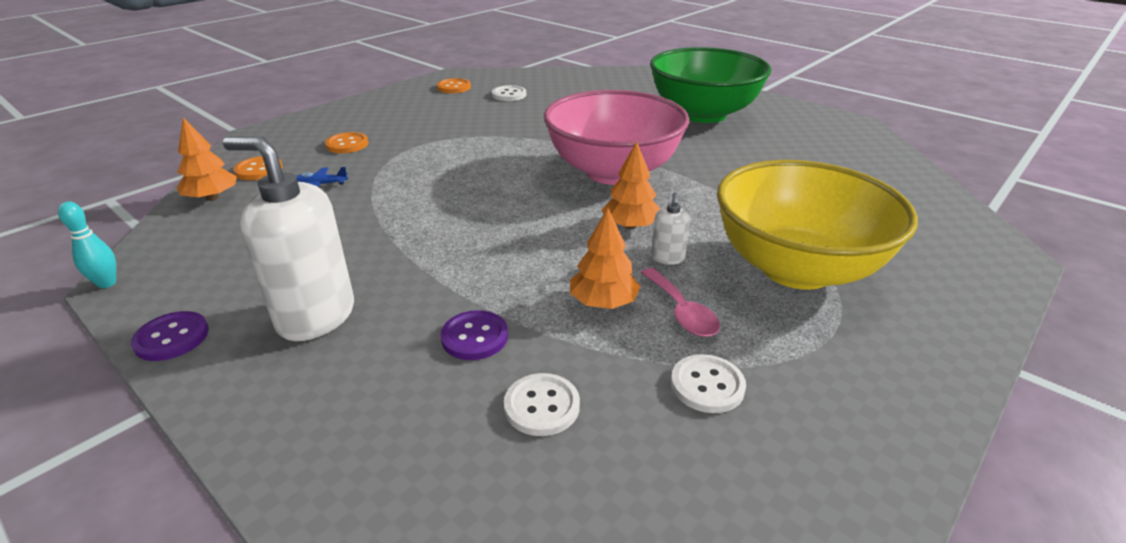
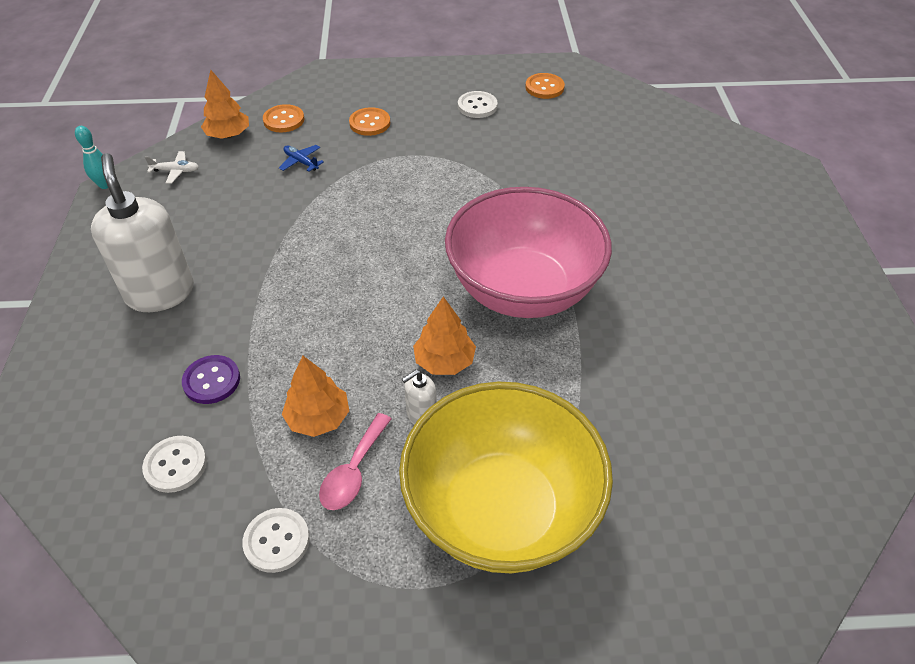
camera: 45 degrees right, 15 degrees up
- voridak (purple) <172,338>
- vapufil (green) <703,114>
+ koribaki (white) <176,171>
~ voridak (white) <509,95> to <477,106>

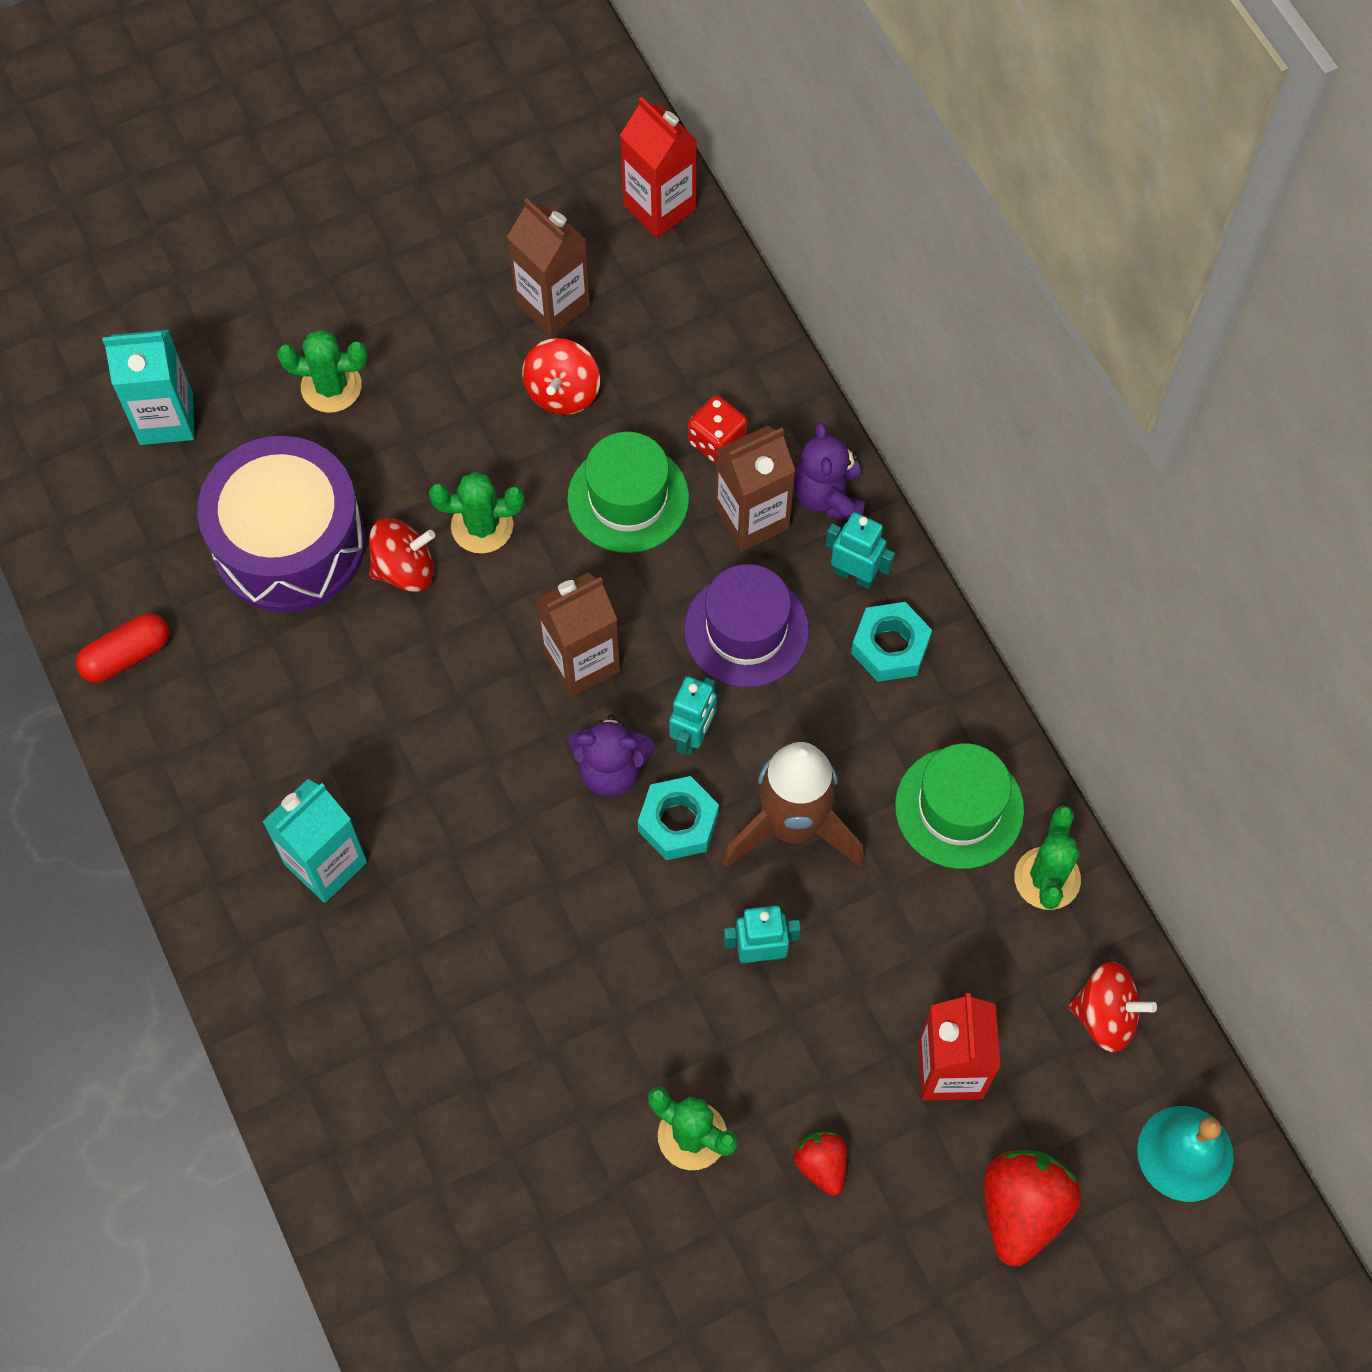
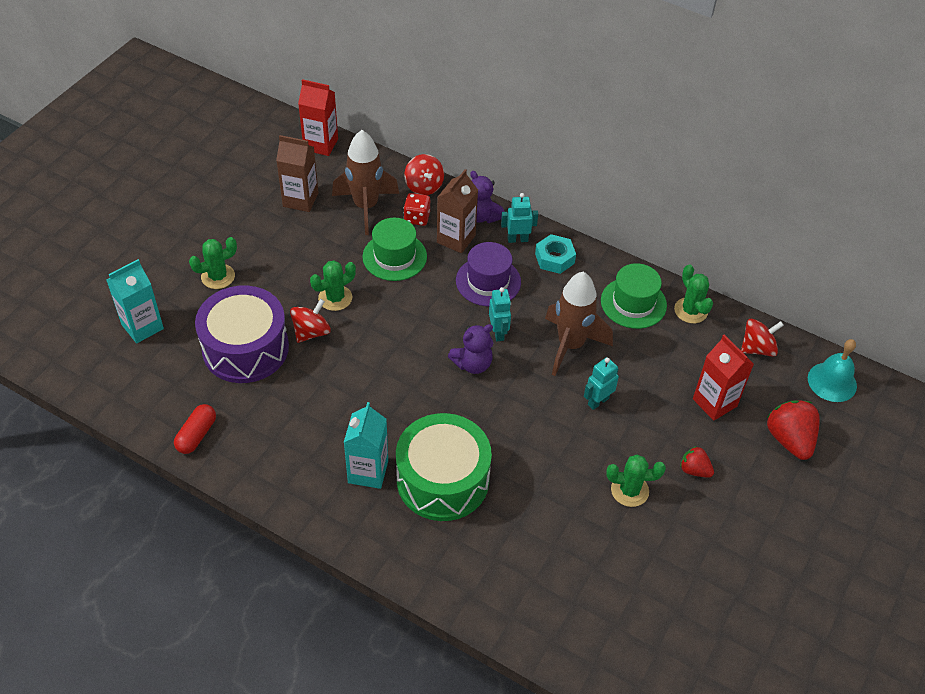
camera: 35 degrees left, 15 degrees down
- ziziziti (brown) <581,661>
- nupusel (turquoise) <678,822>
+ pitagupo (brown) <366,207>
+ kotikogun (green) <442,480>
~ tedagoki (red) <562,392> to <424,186>

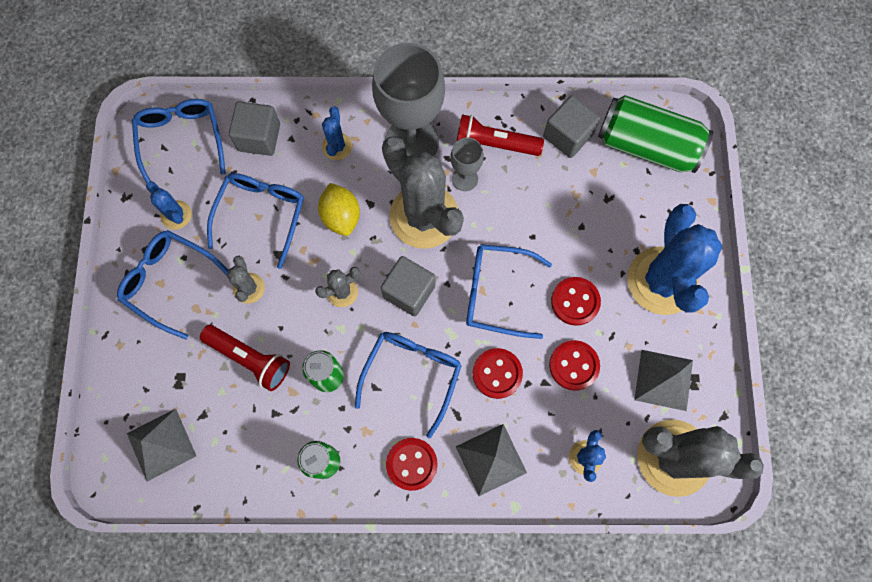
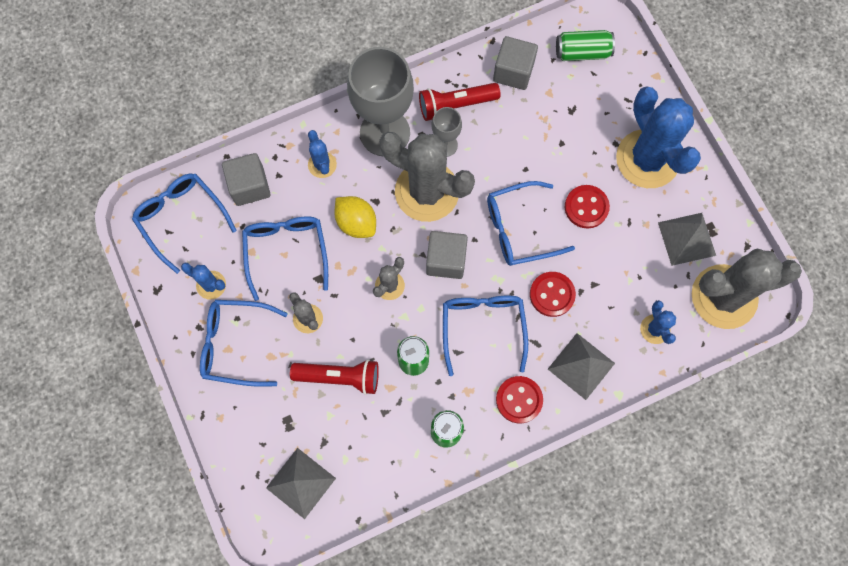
camera: 25 degrees left, 0 degrees up
- voridak (red) <574,365>
~ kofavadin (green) <647,145> = <582,52> x0.60

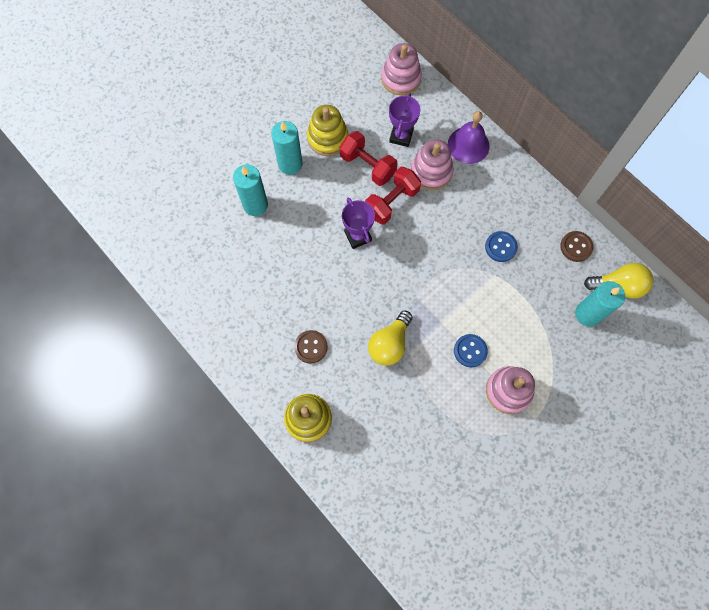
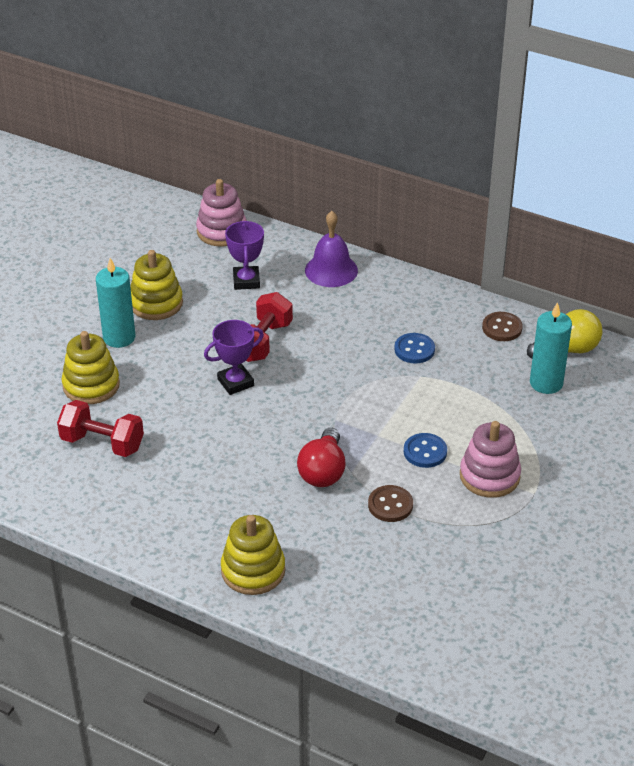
camera: 20 degrees left, 30 degrees down
- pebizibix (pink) <431,172>
~ voridak (brown) <311,347> to <390,505>
~ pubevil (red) <368,166> to <102,443>
~ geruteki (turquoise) <255,205> to pebizibix (yellow) <91,385>
~ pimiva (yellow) <389,344> to pimiva (red) <323,471>
~ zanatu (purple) <358,236> = <235,382> 75 degrees counterclockwise

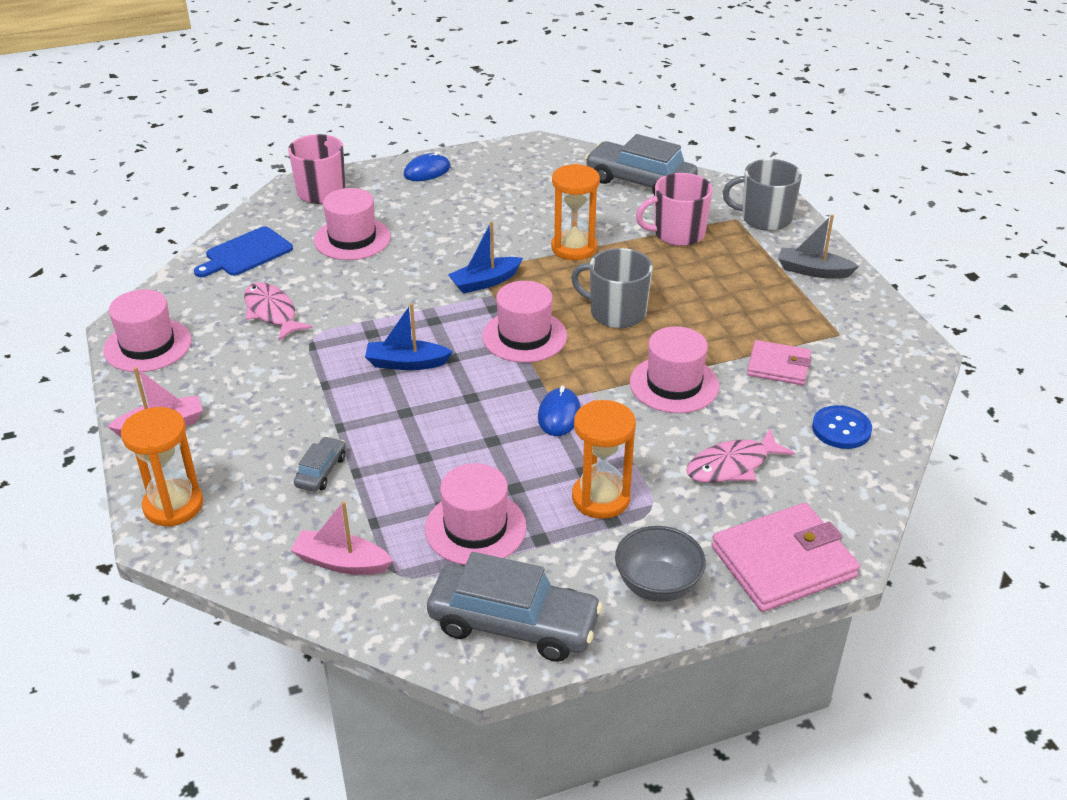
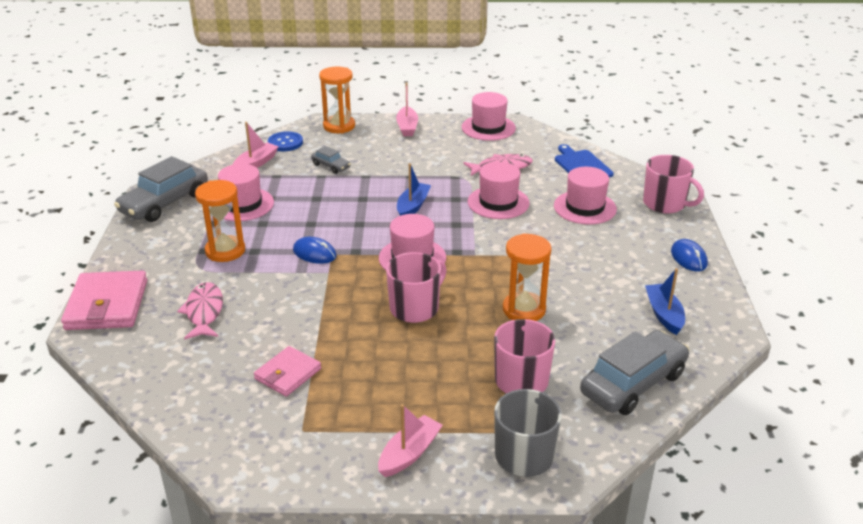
camera: 110 degrees right, 5 degrees down
- vapufil (grey) <657,585>
~ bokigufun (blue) <485,282> to <664,314>
~ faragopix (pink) <674,384> to <498,202>
~ voridak (blue) <841,429> to <285,143>
~ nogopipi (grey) <616,313> to nogopipi (pink) <415,308>
~ bokigufun (grey) <813,271> to bokigufun (pink) <409,453>

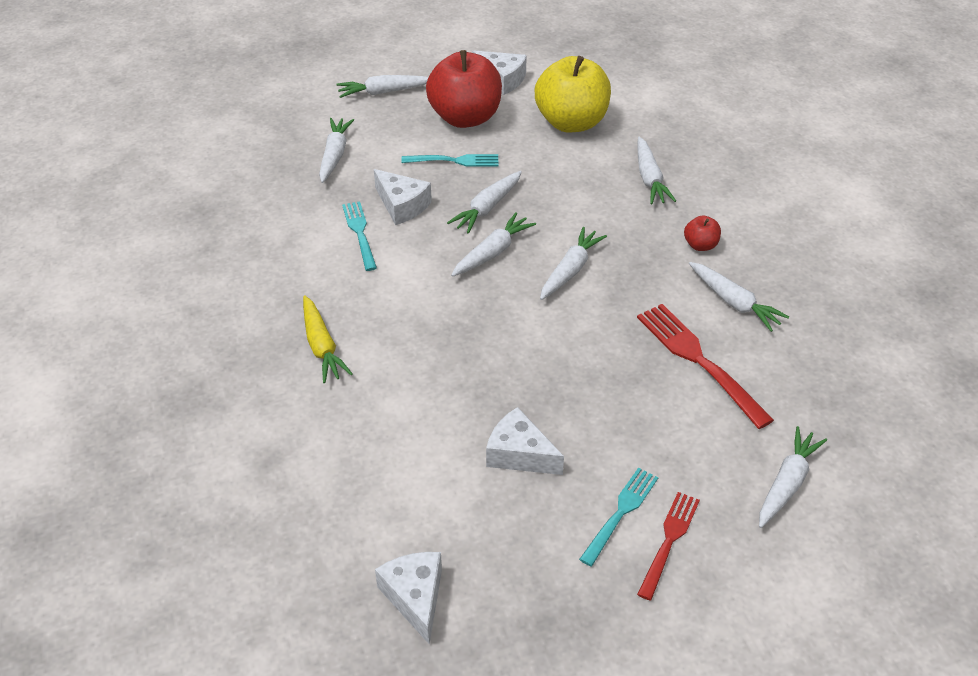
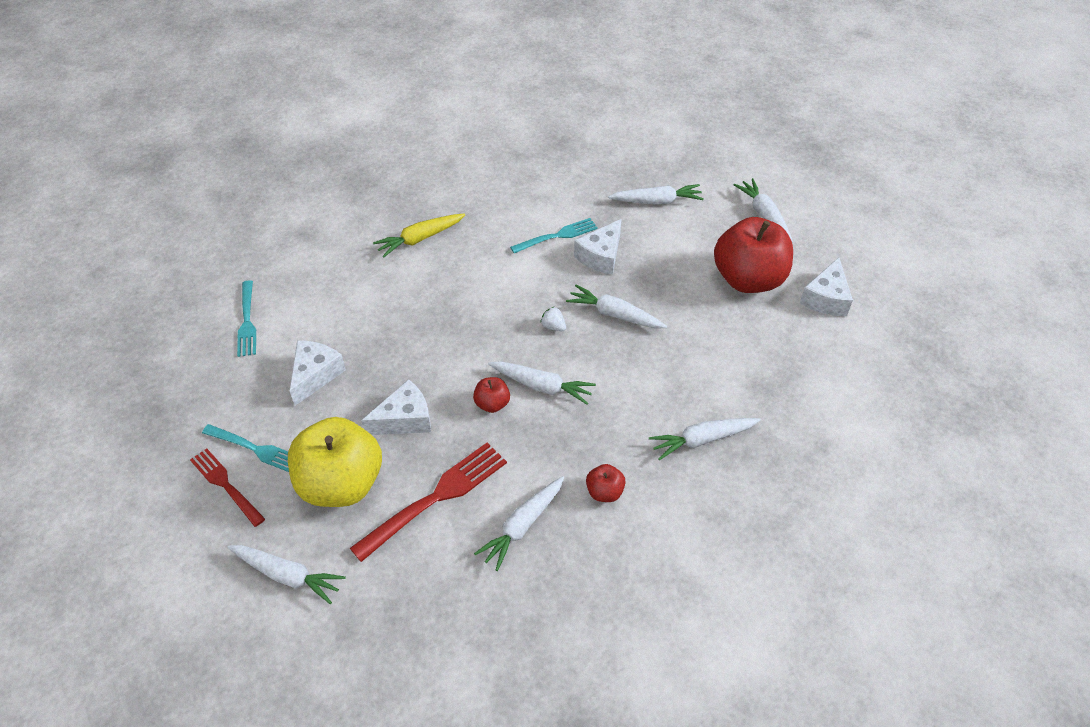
camera: 80 degrees right, 5 degrees up
+ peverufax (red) <492,404>
~ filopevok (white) <415,597> to <404,419>
~ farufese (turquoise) <454,161> to <247,321>
~ peverufax (yellow) <571,122> to <341,484>
~ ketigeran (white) <492,252> to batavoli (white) <553,326>
~ farufese (red) <669,541> = <226,485> 150 degrees counterclockwise

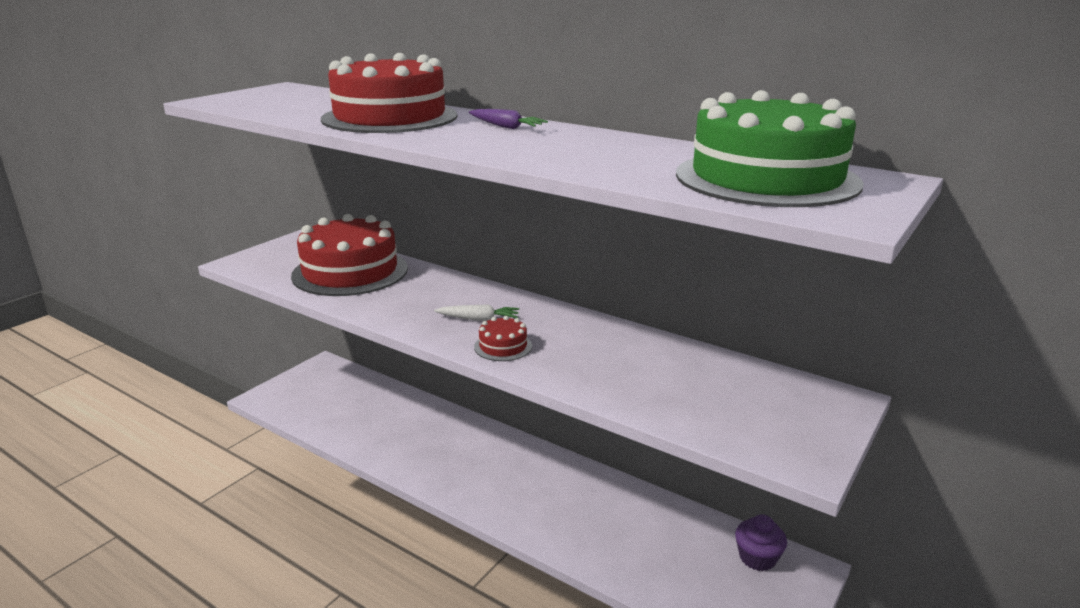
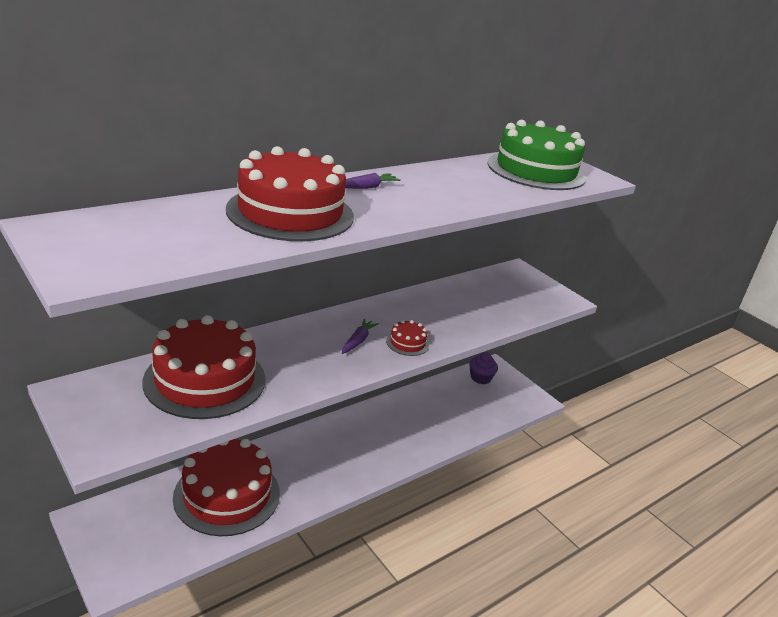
camera: 75 degrees left, 5 degrees up
+ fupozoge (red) <227,495>
~ ketigeran (white) <478,319> to ketigeran (purple) <358,341>

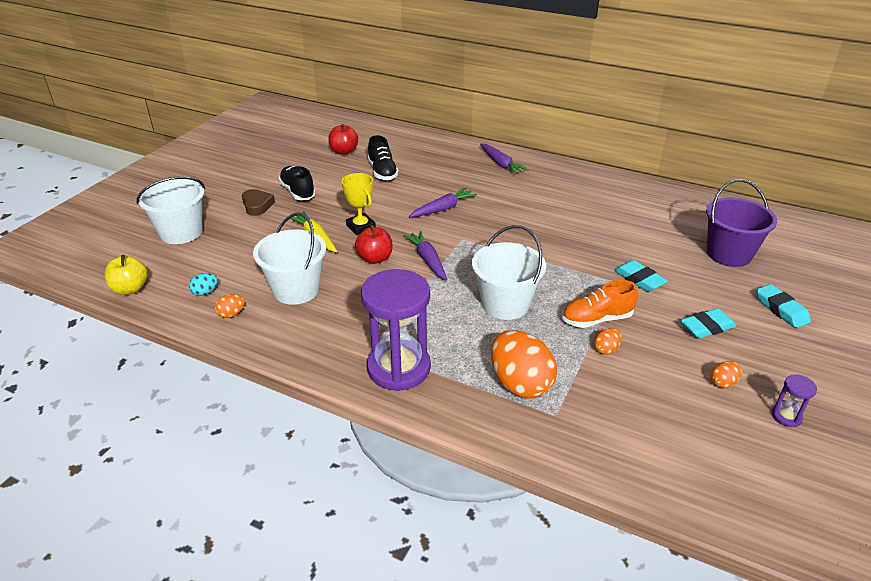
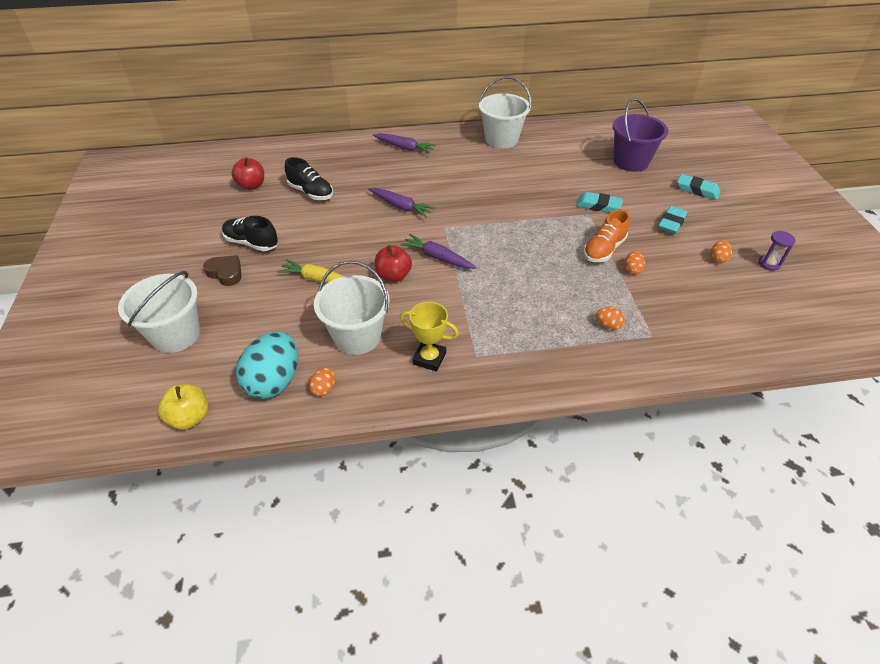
camera: 35 degrees left, 10 degrees up
- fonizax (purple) <398,368>
~ zanatu (yellow) <360,227> to <429,358>
~ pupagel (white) <505,304> to <501,139>
~ ketigeran (purple) <443,209> = <401,206> 105 degrees clockwise
~ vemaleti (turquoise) <205,292> = <274,381> x2.30
~ vemaleti (orange) <520,384> = <608,325> x0.44

